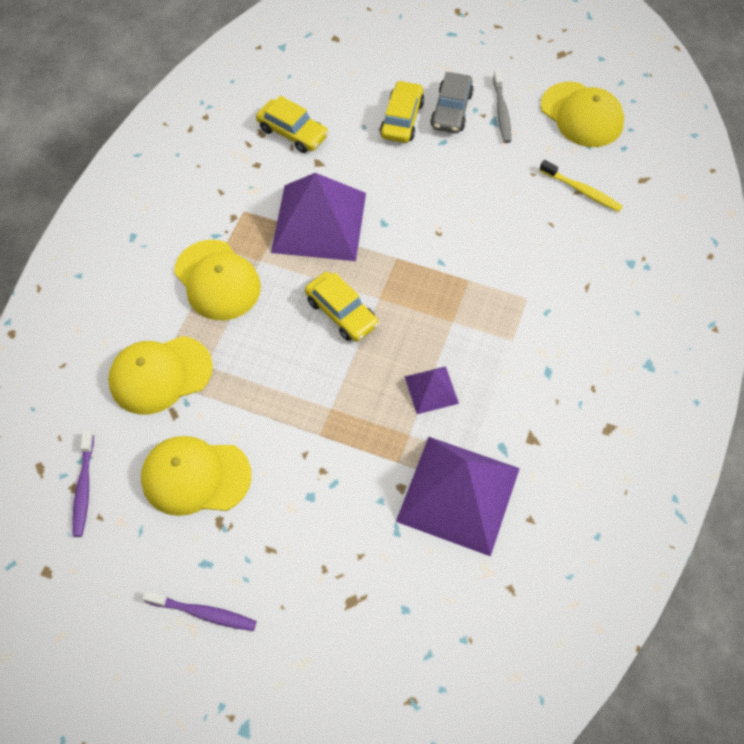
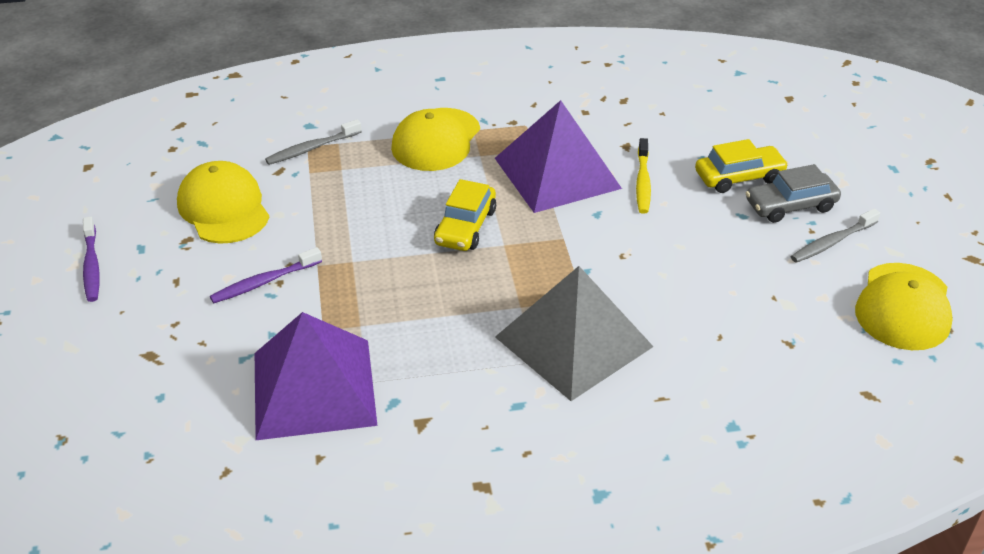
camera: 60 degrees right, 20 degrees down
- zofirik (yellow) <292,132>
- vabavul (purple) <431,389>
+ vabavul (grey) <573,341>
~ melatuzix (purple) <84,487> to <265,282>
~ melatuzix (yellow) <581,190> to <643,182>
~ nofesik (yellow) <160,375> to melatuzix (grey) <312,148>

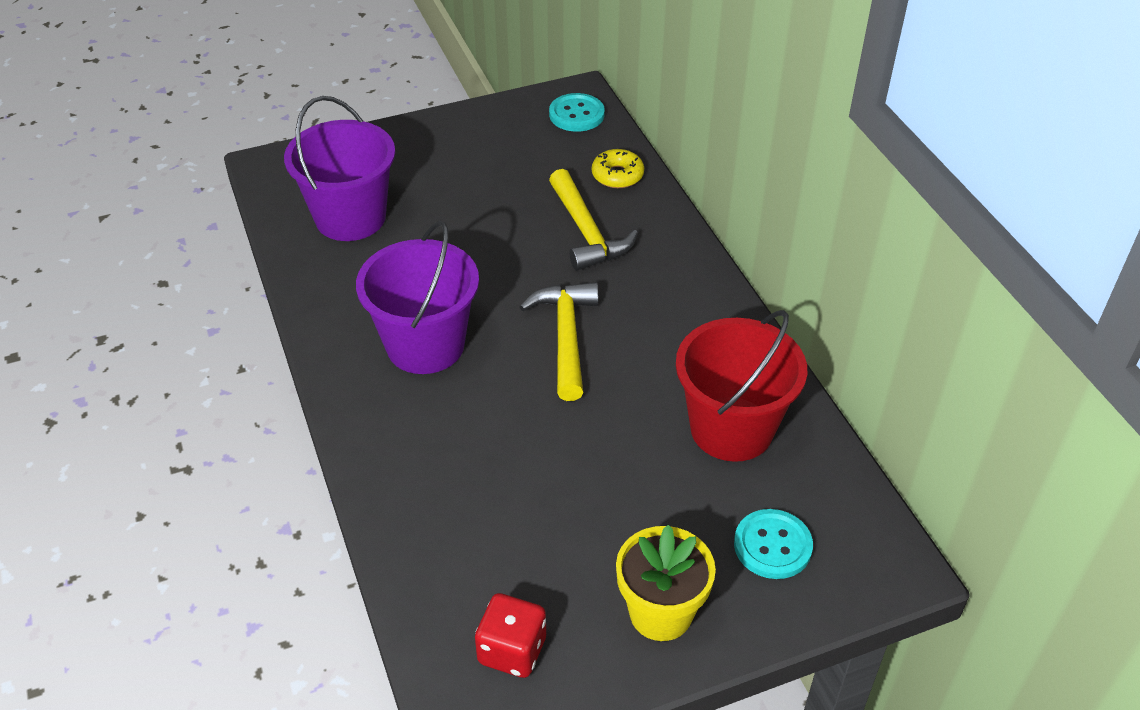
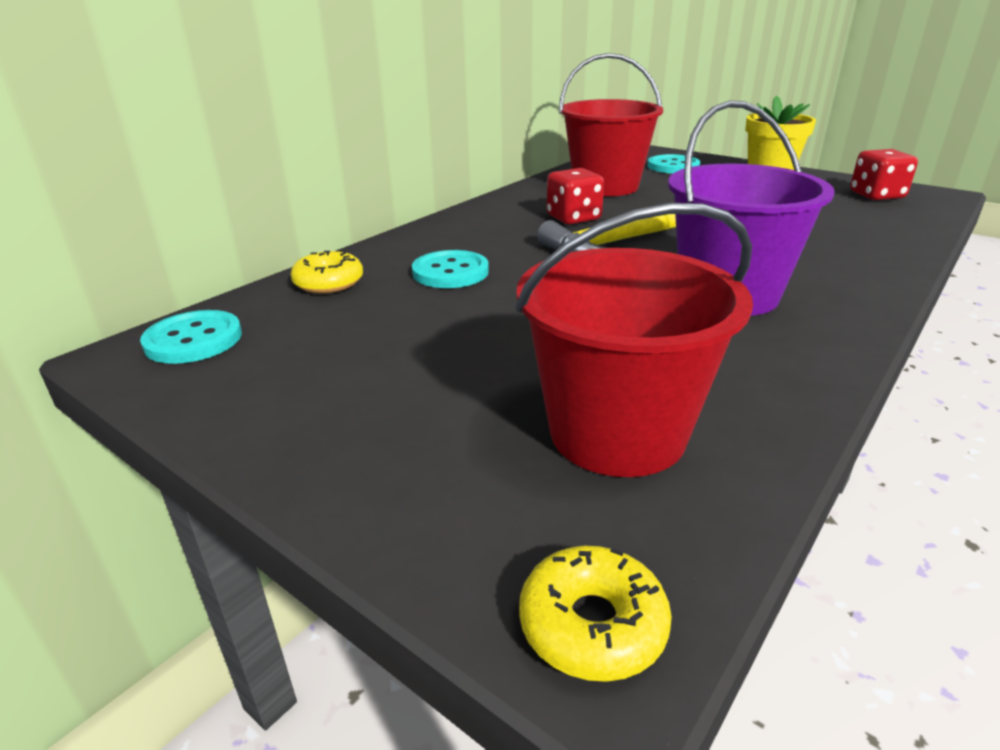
camera: 120 degrees left, 15 degrees down
+ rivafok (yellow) <592,625>
+ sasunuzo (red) <573,218>
~ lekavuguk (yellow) <587,232> to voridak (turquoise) <450,272>
~ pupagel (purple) <350,217> to pupagel (red) <617,432>

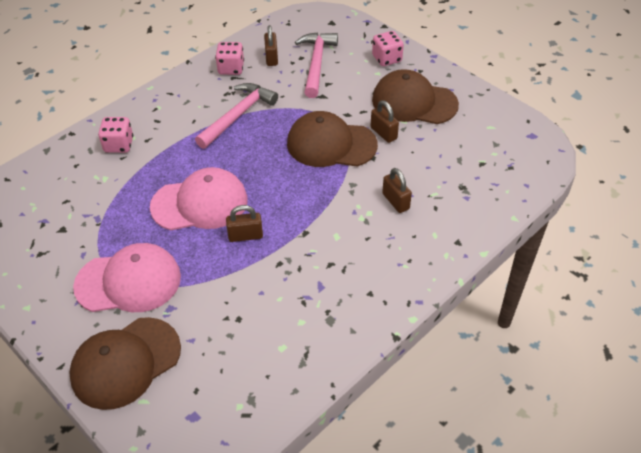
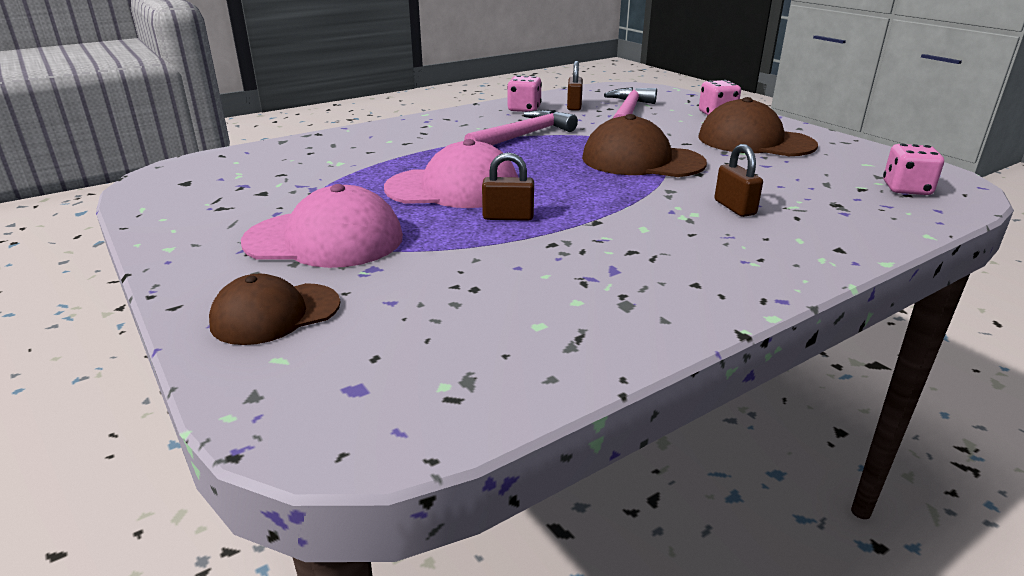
camera: 10 degrees right, 20 degrees down
- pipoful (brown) <383,133>
~ sasunuzo (pink) <119,145> to <906,189>
~ nofesik (brown) <125,363> = <275,314> x0.66

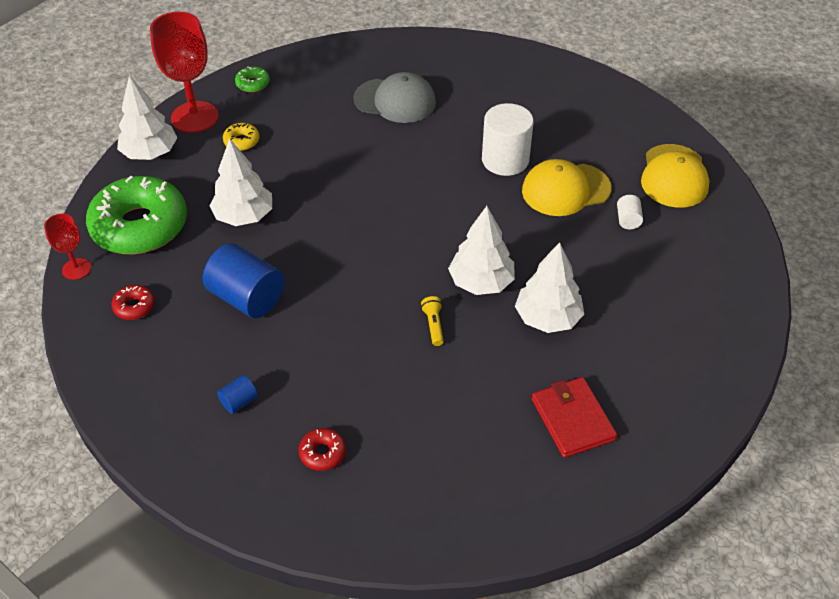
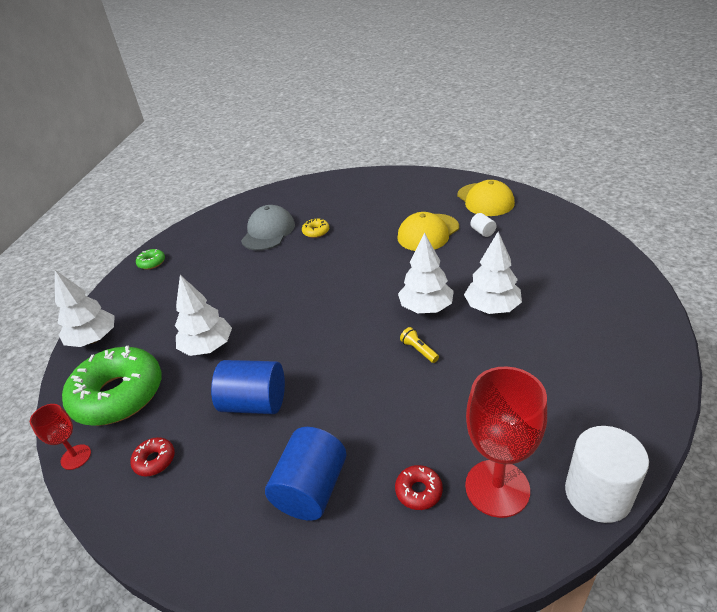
camera: 25 degrees left, 10 degrees down
- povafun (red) <572,419>
~ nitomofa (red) <194,117> to <497,488>
~ rivafok (yellow) <241,141> to <316,232>
~ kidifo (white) <505,160> to <597,494>
~ nofesik (grey) <395,101> = <268,232> 60 degrees counterclockwise
~ kidifo (blue) <239,402> = <311,489> x2.15

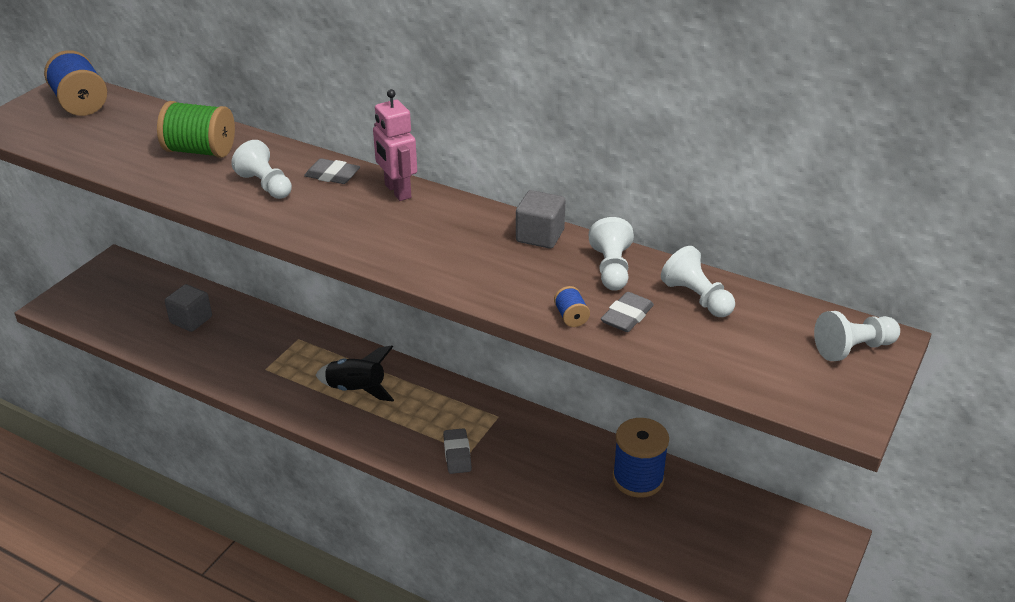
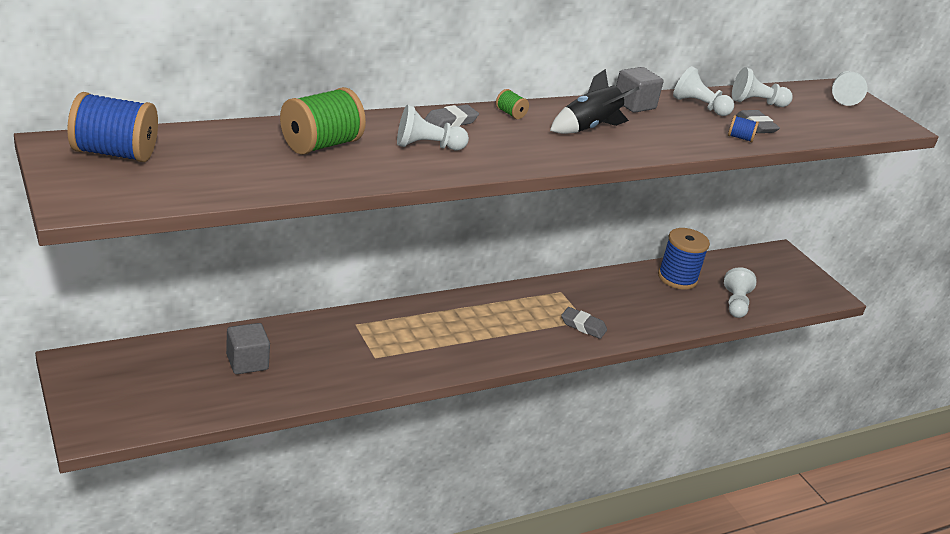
camera: 60 degrees left, 5 degrees down
+ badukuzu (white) <735,304>
~ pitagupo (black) <356,390> to <588,128>
~ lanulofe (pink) <397,191> to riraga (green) <510,114>

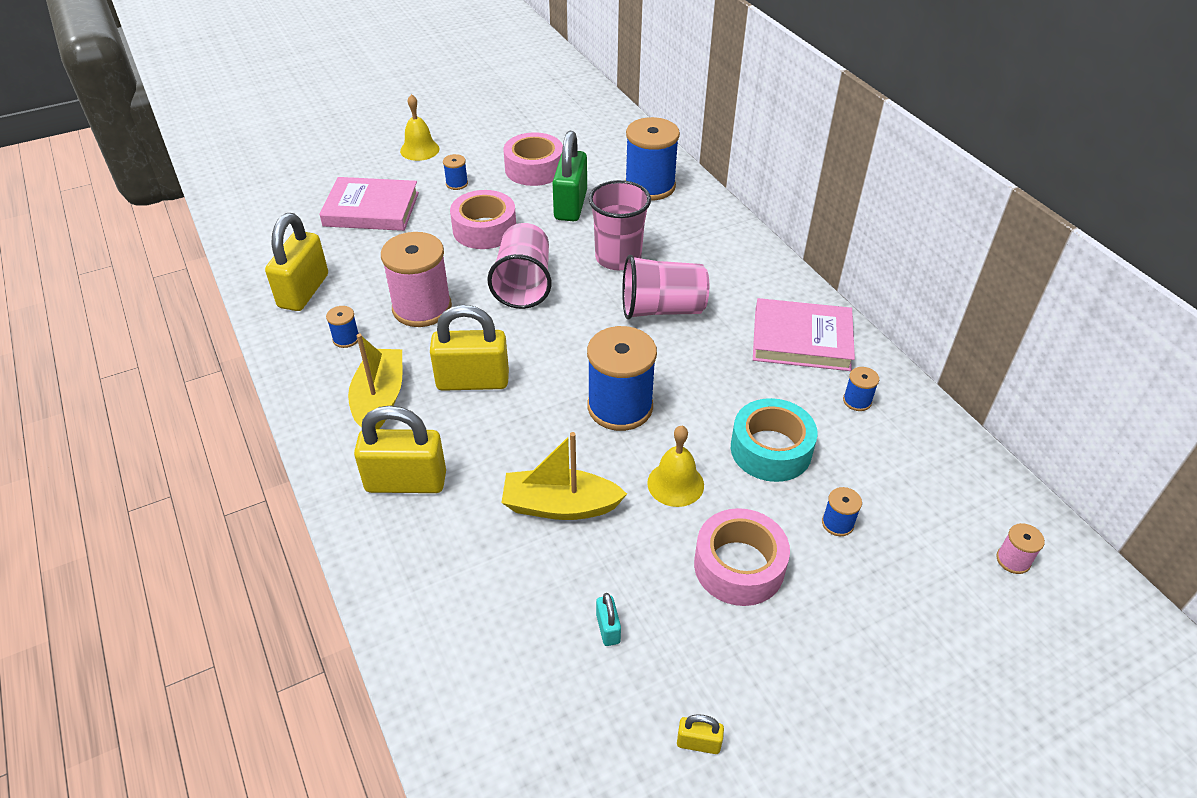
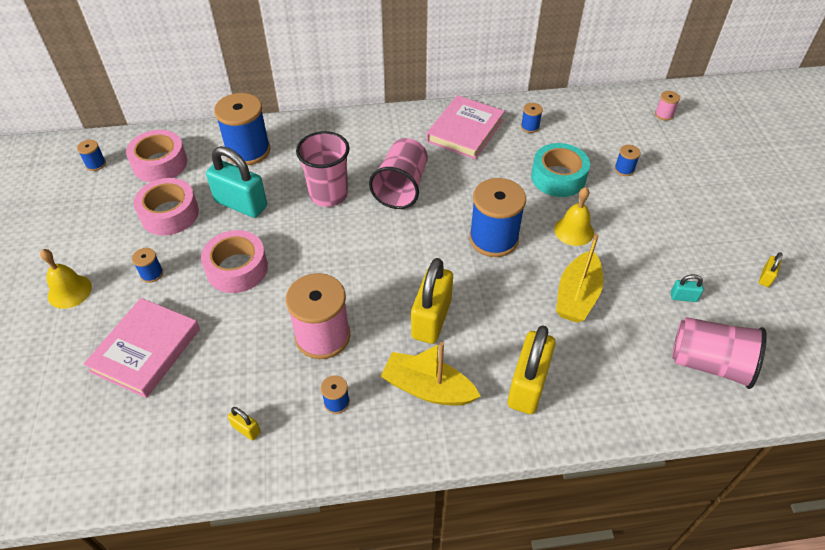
camera: 70 degrees left, 5 degrees up
+ riraga (blue) <96,164>
~ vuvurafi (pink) <523,284> to <709,363>
~ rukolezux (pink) <739,566> to <160,163>
~ pipoful (green) <570,205> to pipoful (turquoise) <241,204>
~ pipoful (yellow) <303,291> = <246,429> x0.44

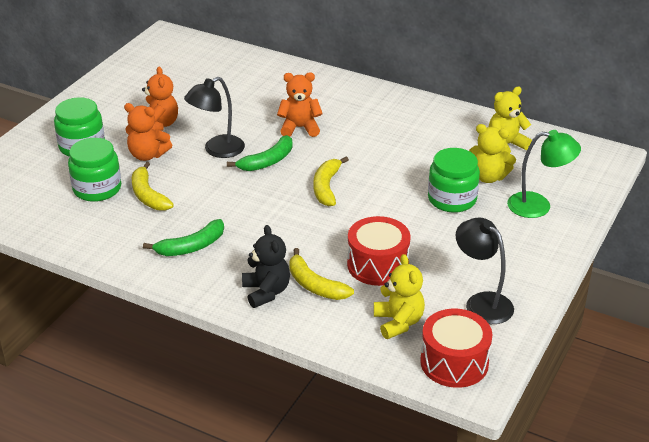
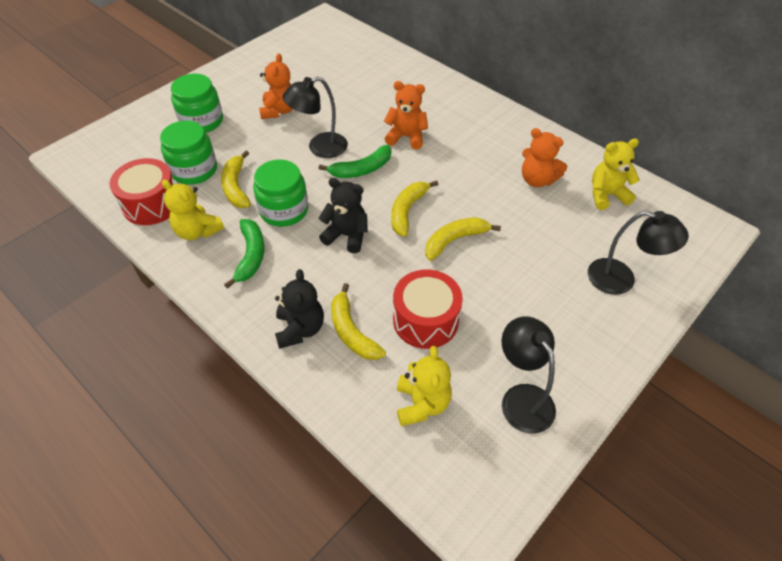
camera: 15 degrees right, 15 degrees up
+ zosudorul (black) <346,235>
+ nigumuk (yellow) <454,240>
~ zosudorul (orange) <147,155> to <537,180>
~ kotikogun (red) <454,362> to <151,204>
~ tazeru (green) <452,199> to <284,210>
~ zosudorul (yellow) <488,177> to <198,231>
~ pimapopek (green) <538,206> to pimapopek (black) <621,279>
~ nigumuk (green) <191,246> = <251,255> 75 degrees counterclockwise

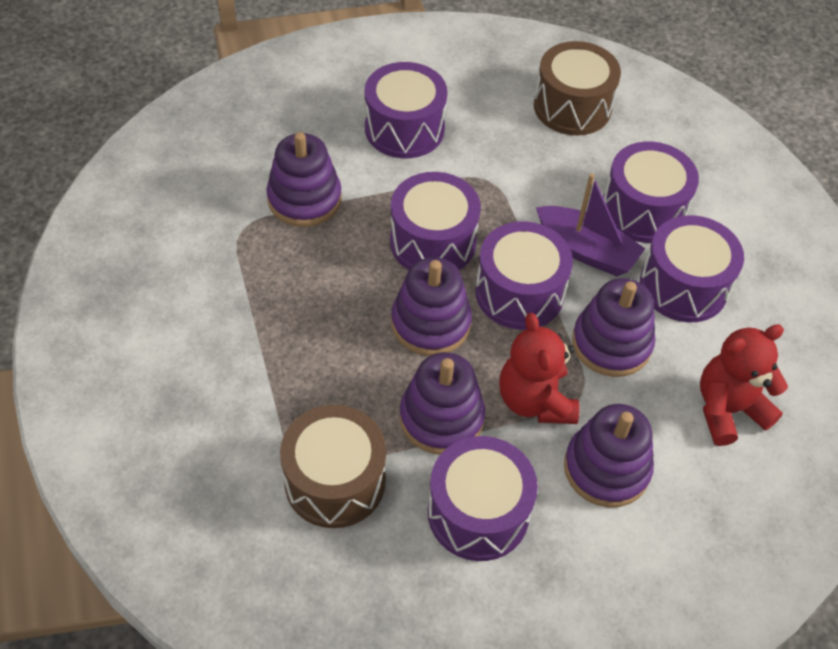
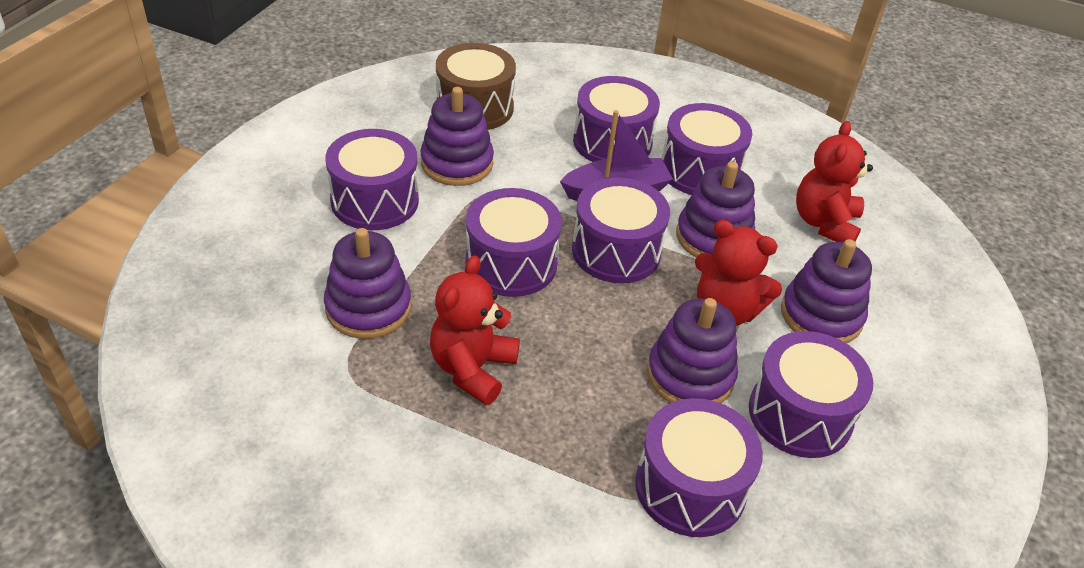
camera: 50 degrees left, 10 degrees down
+ zosudorul (red) <472,369>
~ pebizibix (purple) <430,323> to <457,163>
~ kotikogun (brown) <335,481> to kotikogun (purple) <690,487>

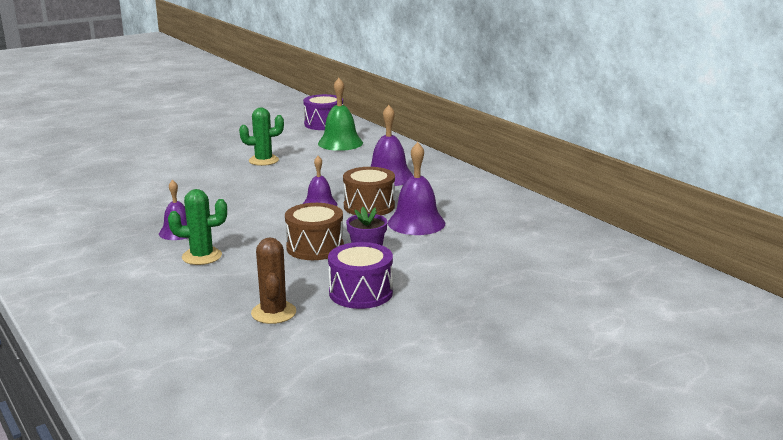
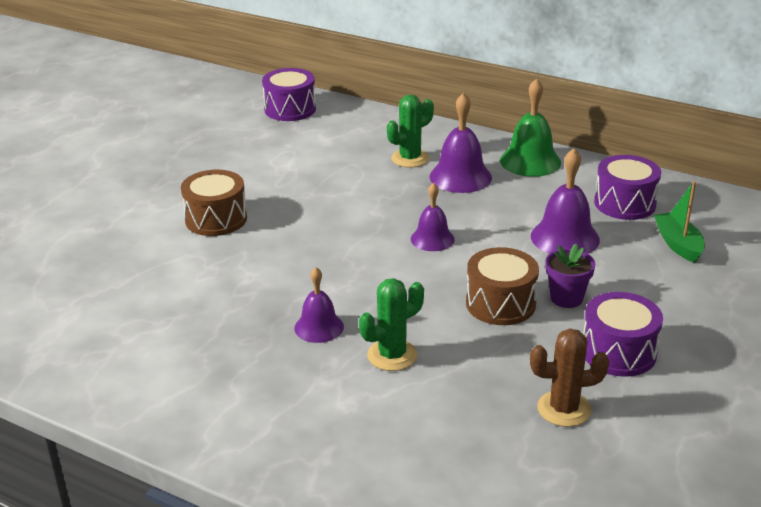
camera: 25 degrees left, 10 degrees up
+ kotikogun (purple) <624,203>
+ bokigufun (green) <678,244>
~ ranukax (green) <263,160> to <410,158>
~ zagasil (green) <340,143> to <530,161>
~ kotikogun (brown) <369,206> to <216,219>
~ ranukax (brown) <273,313> = <564,409> 60 degrees counterclockwise

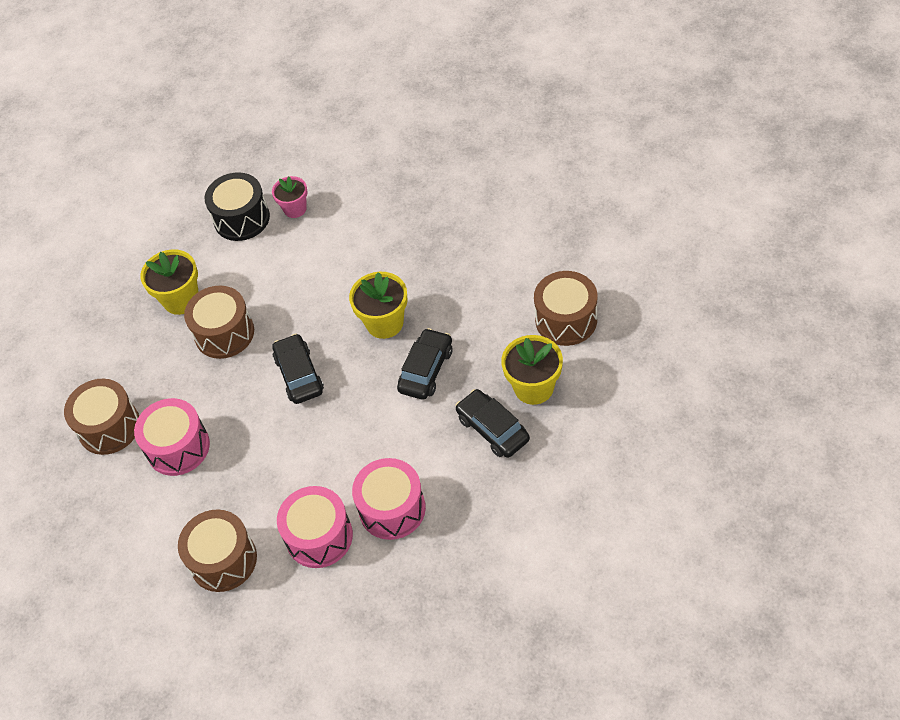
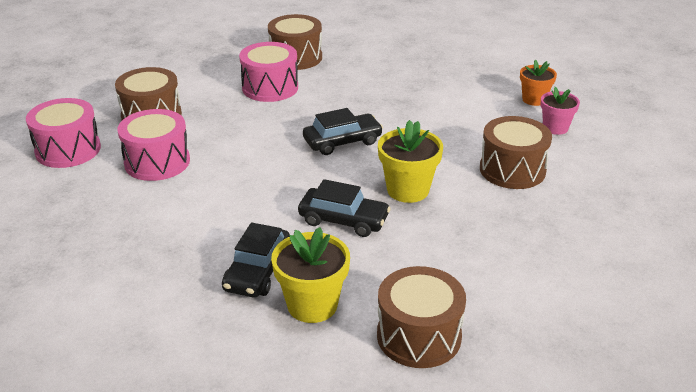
camera: 80 degrees right, 20 degrees down
- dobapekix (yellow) <181,299>
~ kotikogun (brown) <224,333> to <512,170>
~ kotikogun (pink) <392,509> to <68,150>
~ kotikogun (black) <242,218> to dobapekix (orange) <534,99>
~ zofirik (black) <493,429> = <257,271> 150 degrees clockwise

